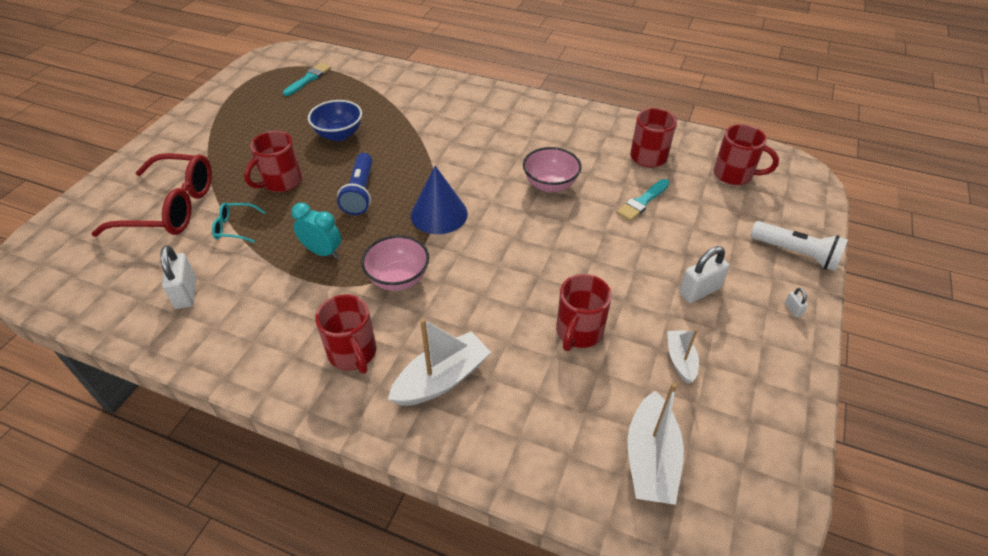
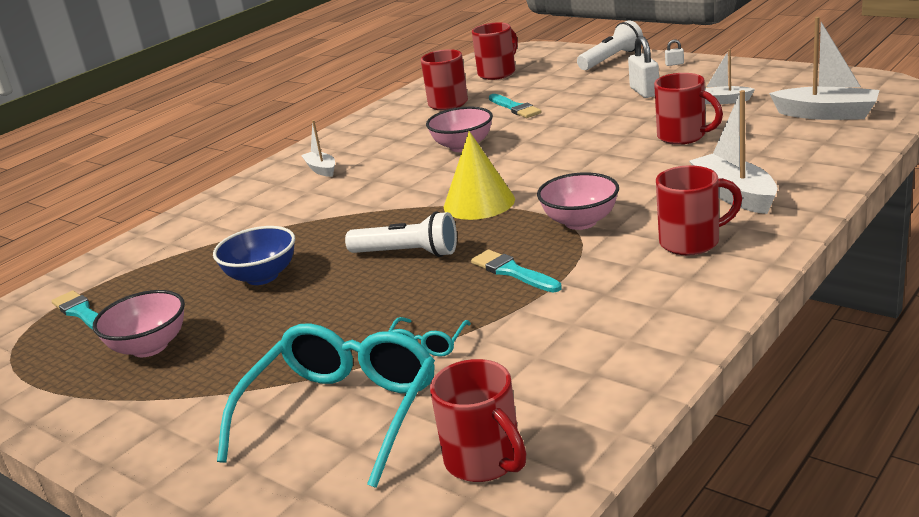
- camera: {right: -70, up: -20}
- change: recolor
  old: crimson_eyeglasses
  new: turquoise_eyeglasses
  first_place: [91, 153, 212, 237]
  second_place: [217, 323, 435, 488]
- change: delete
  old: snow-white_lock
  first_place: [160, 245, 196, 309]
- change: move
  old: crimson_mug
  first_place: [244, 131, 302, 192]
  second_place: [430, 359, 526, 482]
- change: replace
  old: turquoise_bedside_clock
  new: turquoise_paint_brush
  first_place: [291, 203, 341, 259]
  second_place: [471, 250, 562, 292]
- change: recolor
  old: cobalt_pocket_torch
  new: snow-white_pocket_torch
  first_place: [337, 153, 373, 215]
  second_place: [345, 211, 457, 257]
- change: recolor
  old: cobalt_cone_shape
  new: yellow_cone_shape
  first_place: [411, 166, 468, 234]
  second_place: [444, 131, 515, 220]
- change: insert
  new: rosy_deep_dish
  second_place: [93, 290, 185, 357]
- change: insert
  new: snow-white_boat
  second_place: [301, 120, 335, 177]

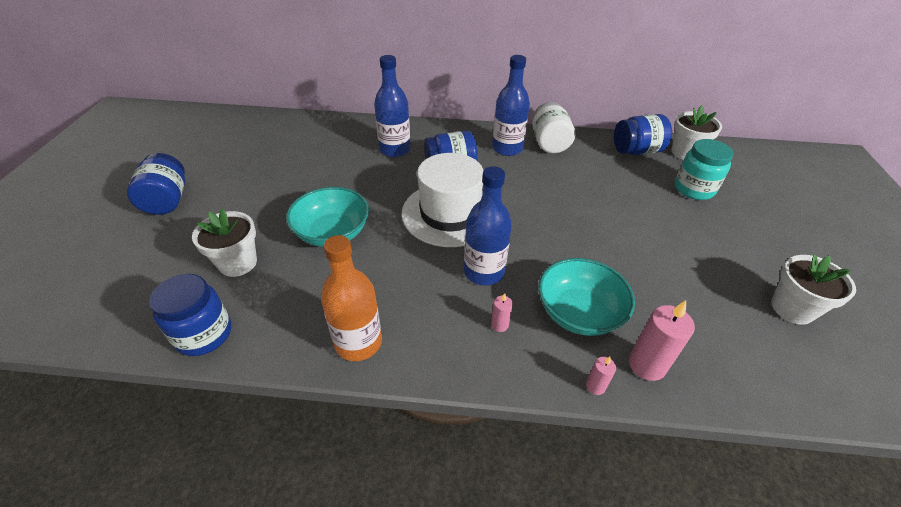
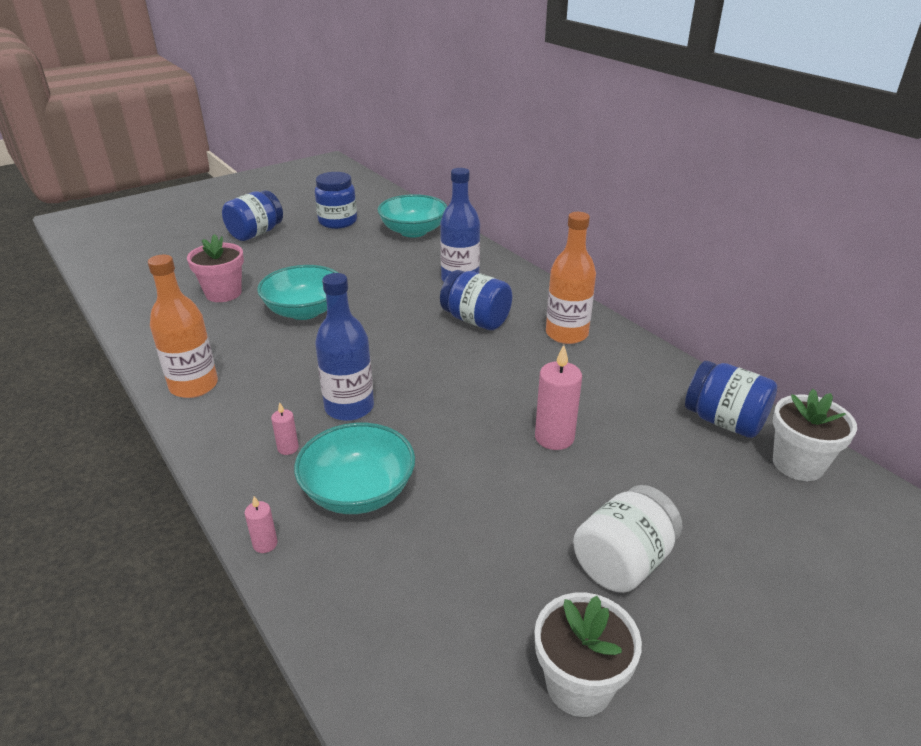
- camera: {right: 50, up: -10}
- change: move
  old: cobalt_jar
  first_place: [149, 274, 231, 356]
  second_place: [315, 172, 357, 229]
- change: recolor
  old: snow-white_plant_pot
  new: rosy_plant_pot
  first_place: [192, 209, 257, 277]
  second_place: [187, 234, 244, 302]
- change: delete
  old: snow-white_tall_hat
  first_place: [402, 153, 484, 247]
- change: recolor
  old: cobalt_drink_bottle
  new: bright_orange_drink_bottle
  first_place: [492, 55, 530, 156]
  second_place: [546, 212, 596, 344]
- change: move
  old: snow-white_jar
  first_place: [533, 102, 575, 153]
  second_place: [573, 485, 683, 593]
- change: move
  old: rosy_pillar_candle
  first_place: [629, 300, 695, 381]
  second_place: [535, 345, 582, 450]
- change: delete
  old: turquoise_jar
  first_place: [675, 139, 734, 200]
- change: insert
  new: turquoise_deep_dish
  second_place: [378, 194, 447, 238]

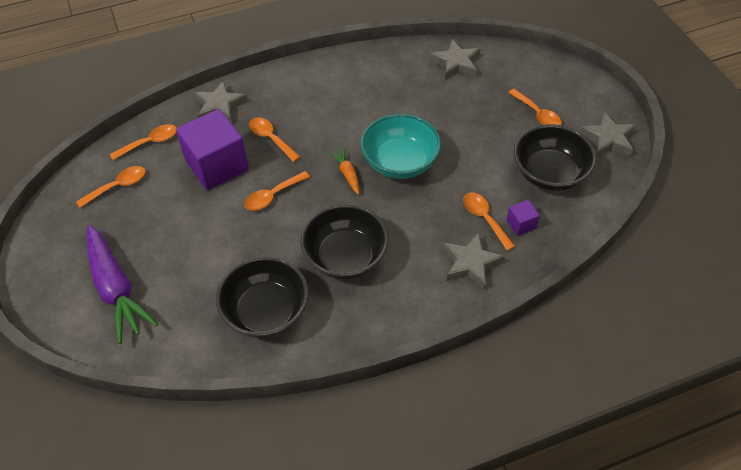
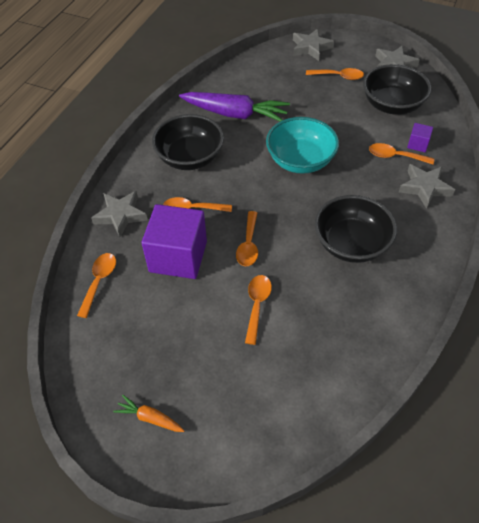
- camera: {right: -45, up: 0}
- change: move
  old: bright_orange_teaspoon
  first_place: [76, 166, 146, 208]
  second_place: [245, 275, 272, 345]
- change: move
  old: royal_purple_carrot
  first_place: [87, 225, 158, 344]
  second_place: [179, 92, 290, 121]
- change: move
  old: ebony_deep_dish
  first_place: [216, 256, 309, 338]
  second_place: [152, 114, 224, 170]
- change: move
  old: bright_orange_carrot
  first_place: [329, 148, 359, 195]
  second_place: [113, 395, 185, 432]
- change: move
  old: ash-grey_star
  first_place: [430, 39, 480, 80]
  second_place: [293, 29, 334, 61]

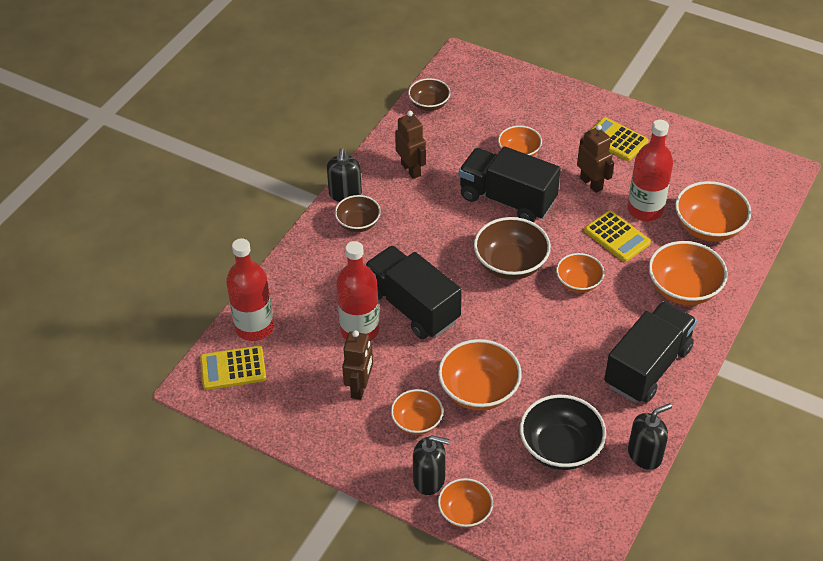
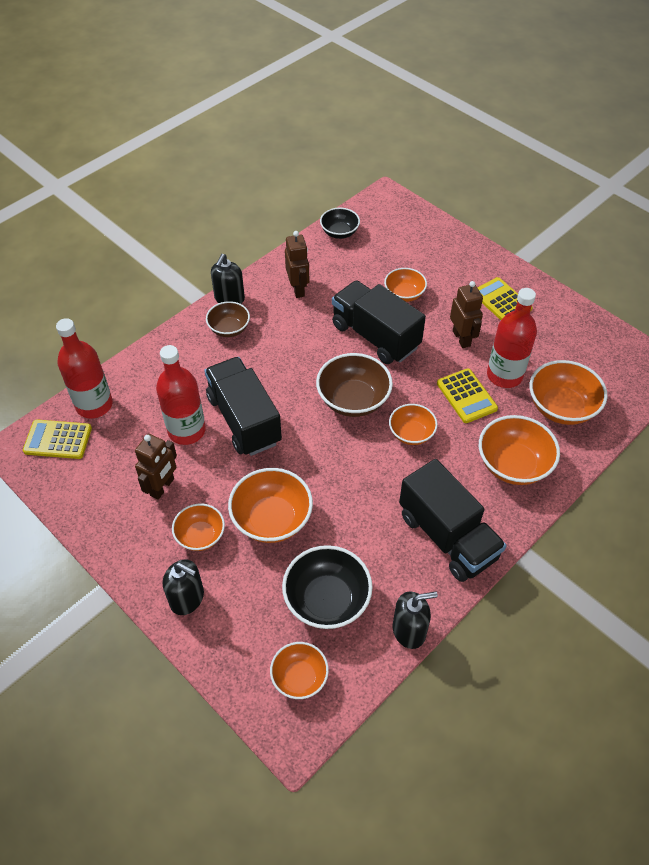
- camera: {right: 15, up: 5}
- change: recolor
  old: russet_deep_dish
  new: ebony_deep_dish
  first_place: [408, 78, 451, 111]
  second_place: [320, 208, 360, 239]
- change: move
  old: bright_orange_deep_dish
  first_place: [438, 478, 493, 528]
  second_place: [270, 642, 329, 699]
- change: rotate
  old: ebony_toy_truck
  first_place: [604, 301, 697, 403]
  second_place: [399, 459, 506, 582]
  degrees: 90

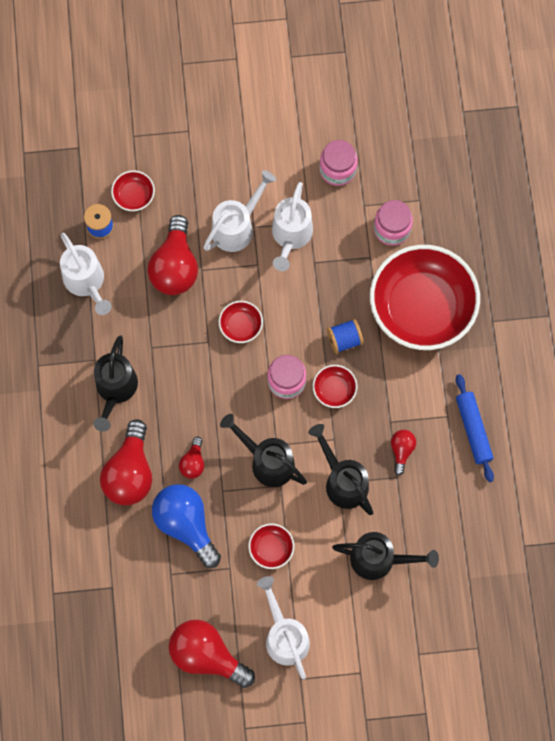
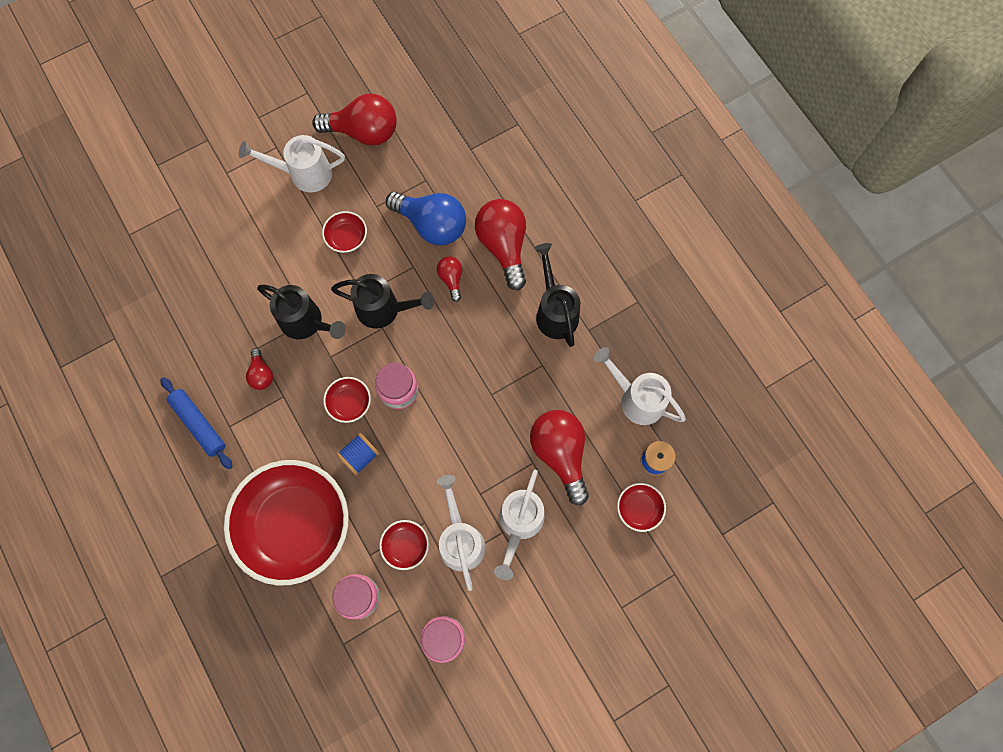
- camera: {right: 155, up: 0}
- change: move
  old: crimson_deep_dish
  first_place: [219, 301, 263, 343]
  second_place: [379, 520, 429, 570]
- change: rotate
  old: snow-white_watering_can
  first_place: [257, 576, 310, 679]
  second_place: [239, 135, 345, 193]
  degrees: 135
- change: delete
  old: ebony_watering_can
  first_place: [332, 532, 439, 580]

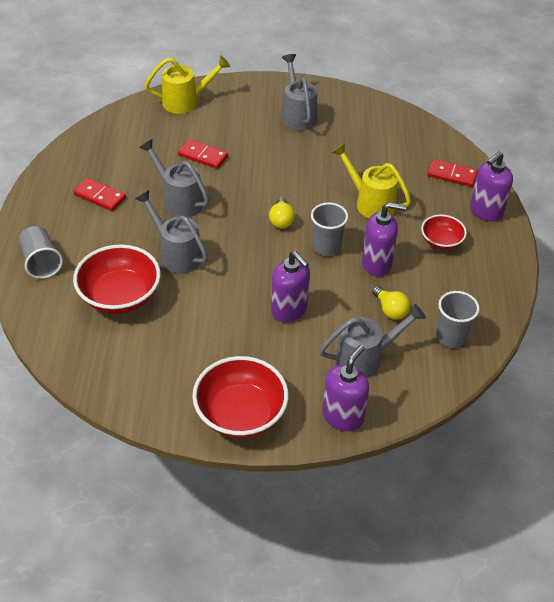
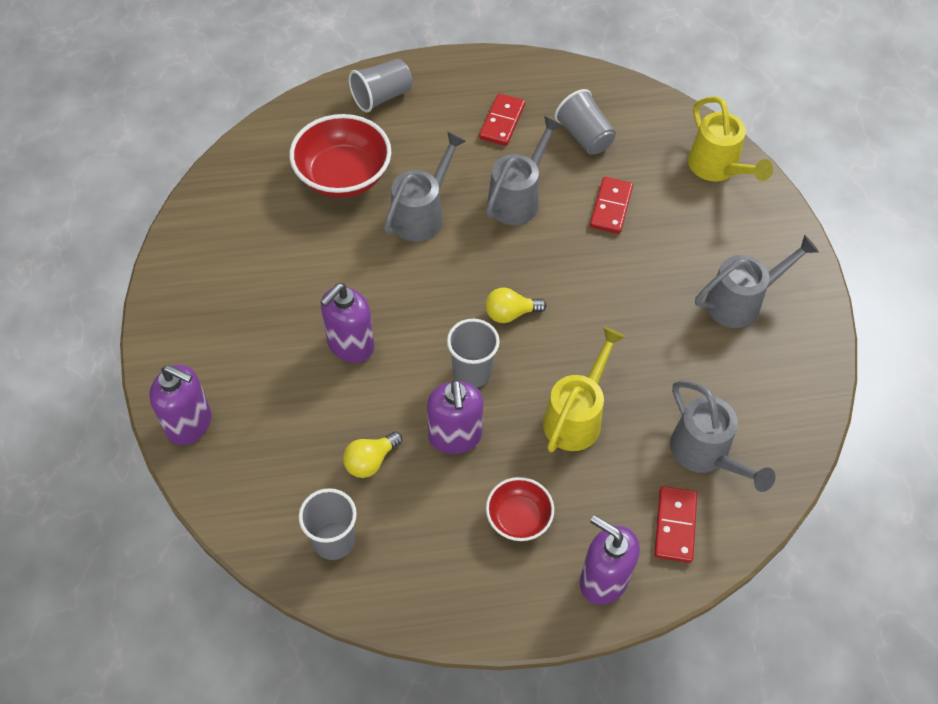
- camera: {right: 80, up: 10}
- change: delete
  old: crimson_deep_dish
  first_place: [192, 356, 289, 438]
- change: move
  old: ash-grey_watering_can
  first_place: [319, 304, 426, 378]
  second_place: [670, 381, 775, 492]
- change: insert
  new: ash-grey_beaker
  second_place: [554, 89, 616, 155]

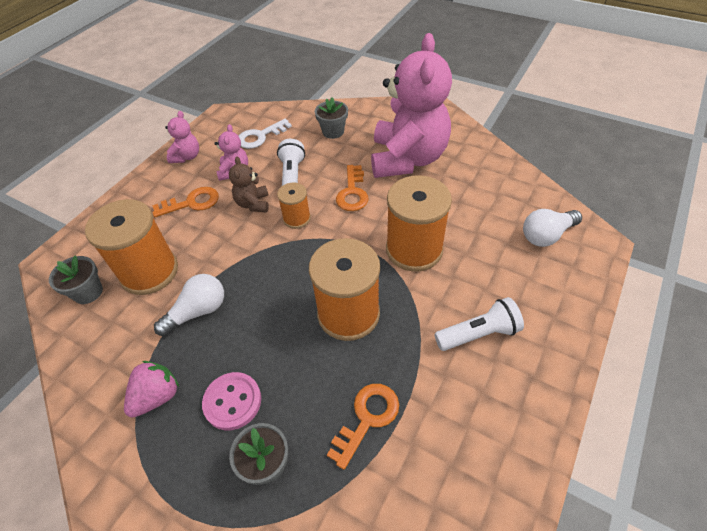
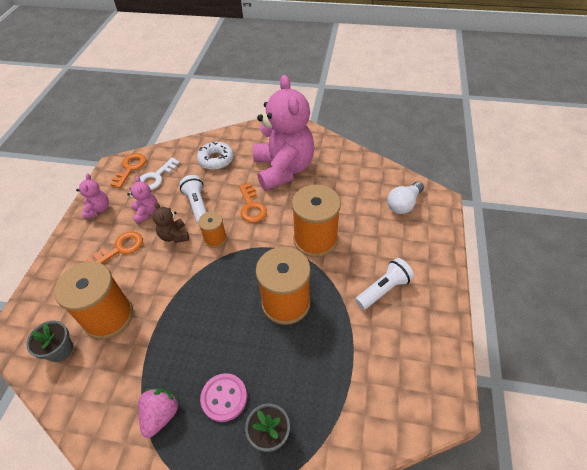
- camera: {right: -20, up: 0}
- change: delete
  old: snow-white_lightbulb
  first_place: [154, 274, 224, 336]
- change: replace
  old: ash-grey_plant_pot
  new: snow-white_glazed_donut
  first_place: [315, 97, 348, 139]
  second_place: [197, 142, 234, 170]
- change: move
  old: bright_orange_latchkey
  first_place: [327, 384, 399, 470]
  second_place: [110, 153, 146, 188]

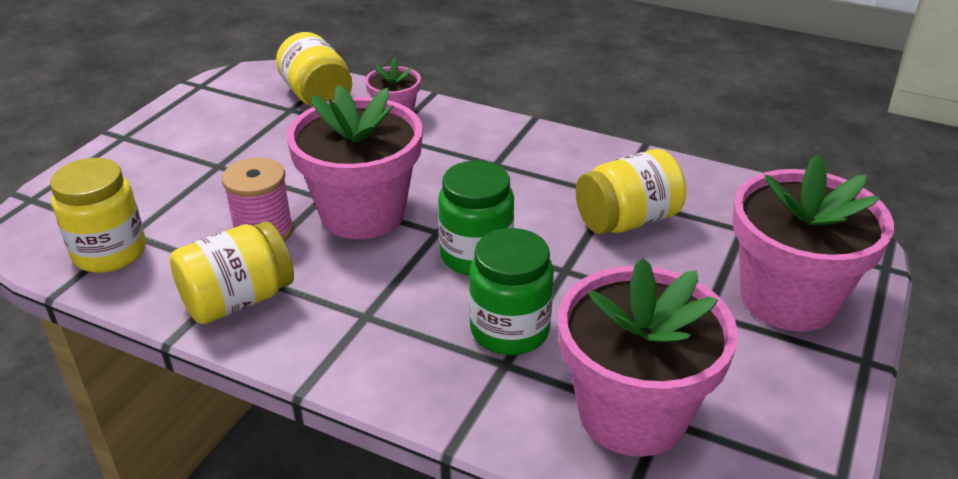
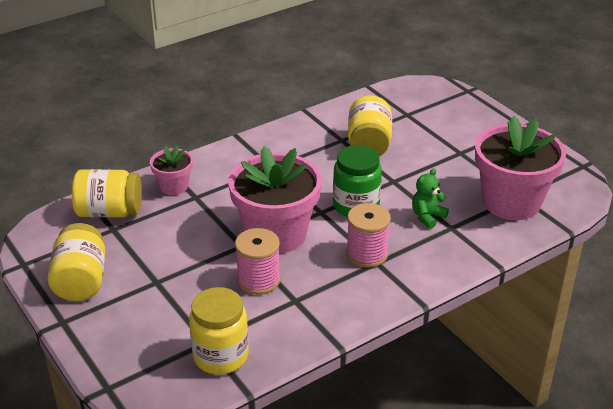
- camera: {right: -60, up: 0}
- change: move
  old: yellow_jar
  first_place: [170, 222, 294, 324]
  second_place: [48, 223, 105, 301]
- change: replace
  old: emerald_jar
  new: emerald_teddy
  first_place: [469, 228, 554, 355]
  second_place: [412, 168, 449, 229]
- change: delete
  old: rosy_plant_pot
  first_place: [732, 154, 894, 332]
- change: insert
  new: rosy_spool
  second_place: [346, 203, 391, 268]

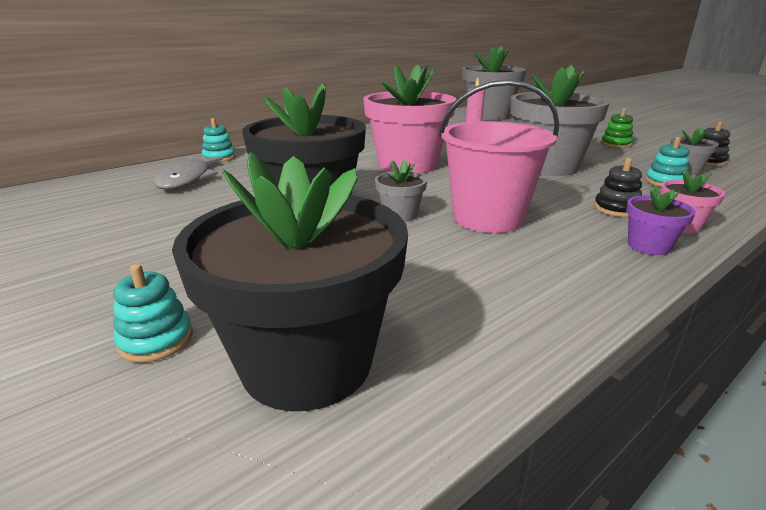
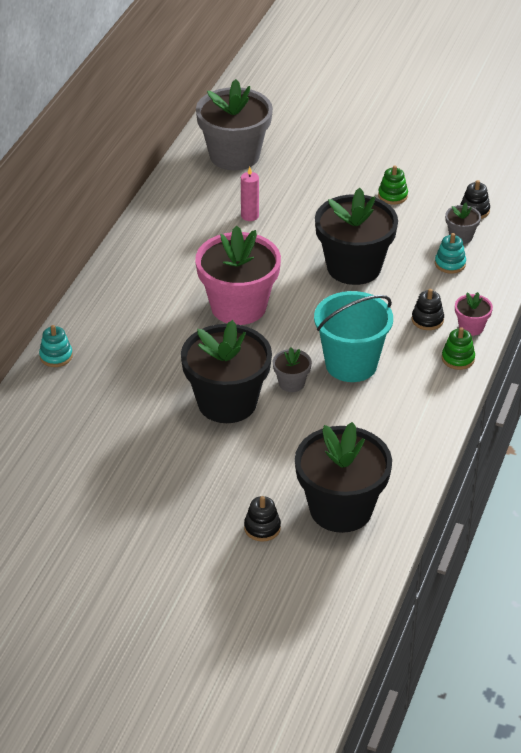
- camera: {right: -30, up: 15}
- change: recolor
  old: turquoise_stacking_toy
  new: ebony_stacking_toy
  first_place: [113, 264, 193, 363]
  second_place: [244, 496, 281, 542]
- change: delete
  old: ash-grey_fish_figure
  first_place: [153, 156, 223, 190]
- change: recolor
  old: rosy_bucket
  new: turquoise_bucket
  first_place: [439, 80, 559, 233]
  second_place: [314, 291, 393, 382]
- change: recolor
  old: ash-grey_plant_pot
  new: ebony_plant_pot
  first_place: [510, 65, 610, 176]
  second_place: [315, 188, 398, 285]
- change: replace
  old: royal_purple_plant_pot
  new: emerald_stacking_toy
  first_place: [626, 185, 696, 255]
  second_place: [442, 327, 475, 370]

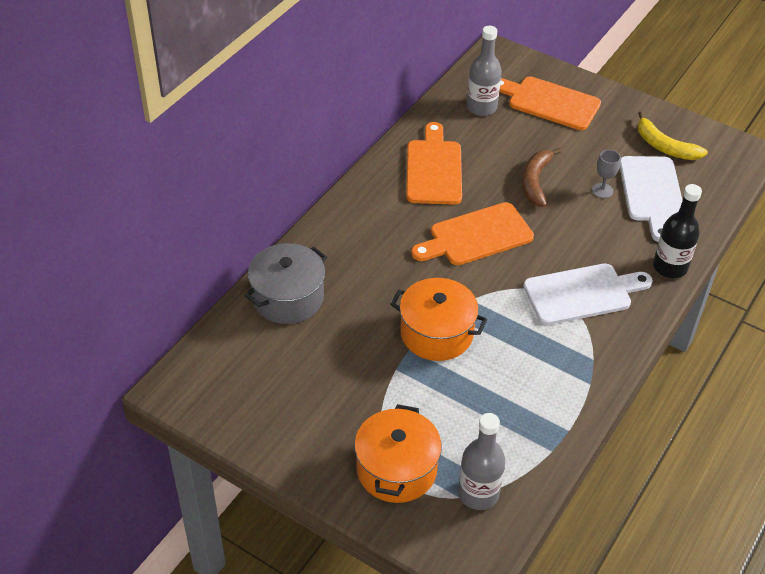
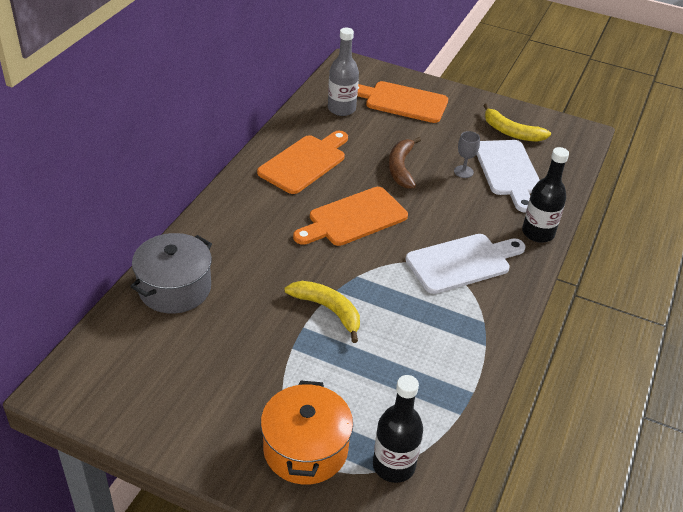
- camera: {right: -10, up: -5}
- change: replace
  old: bright_orange_pot
  new: yellow_toy_banana
  first_place: [390, 278, 488, 361]
  second_place: [284, 281, 360, 343]
- change: rotate
  old: bright_orange_bread_board
  first_place: [406, 122, 462, 205]
  second_place: [257, 131, 348, 194]
  degrees: 45
- change: recolor
  old: ash-grey_drink_bottle
  new: ebony_drink_bottle
  first_place: [458, 413, 505, 510]
  second_place: [373, 375, 423, 483]

